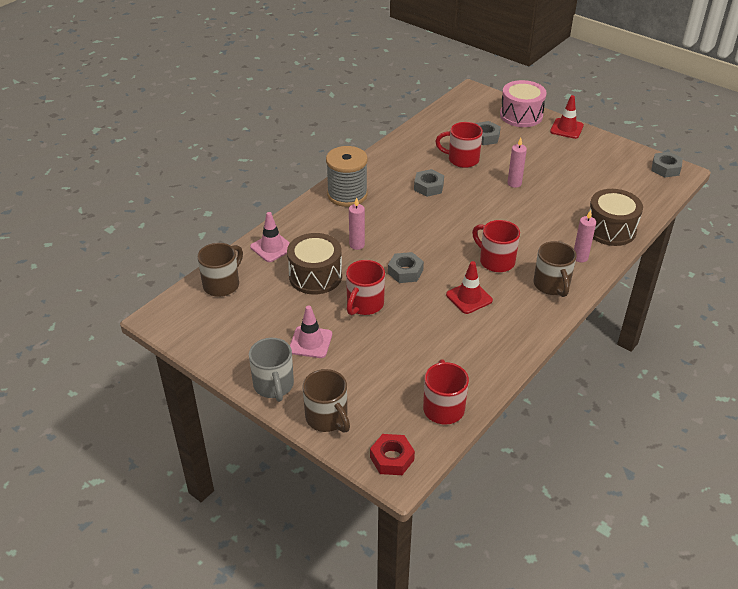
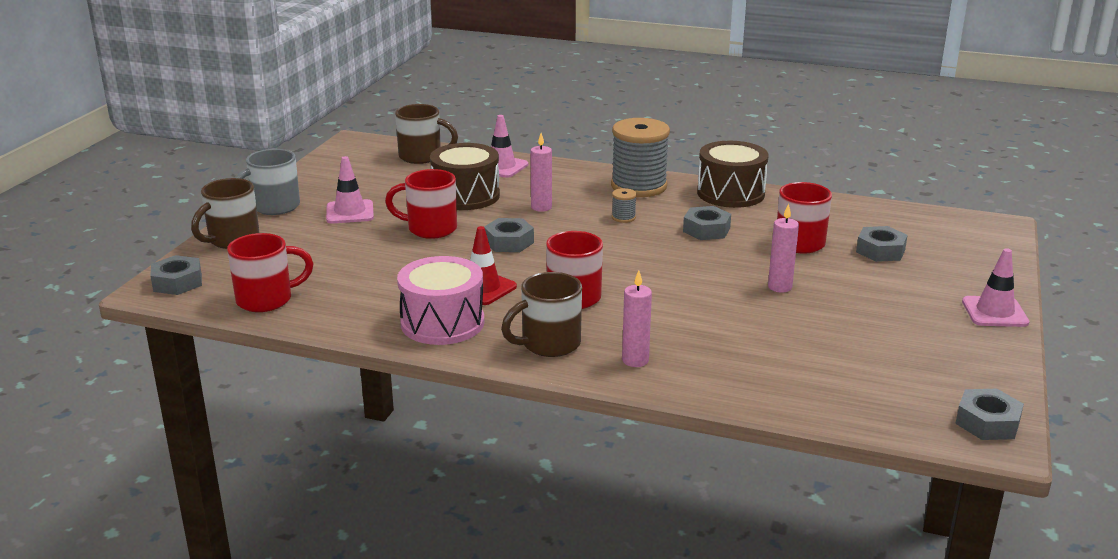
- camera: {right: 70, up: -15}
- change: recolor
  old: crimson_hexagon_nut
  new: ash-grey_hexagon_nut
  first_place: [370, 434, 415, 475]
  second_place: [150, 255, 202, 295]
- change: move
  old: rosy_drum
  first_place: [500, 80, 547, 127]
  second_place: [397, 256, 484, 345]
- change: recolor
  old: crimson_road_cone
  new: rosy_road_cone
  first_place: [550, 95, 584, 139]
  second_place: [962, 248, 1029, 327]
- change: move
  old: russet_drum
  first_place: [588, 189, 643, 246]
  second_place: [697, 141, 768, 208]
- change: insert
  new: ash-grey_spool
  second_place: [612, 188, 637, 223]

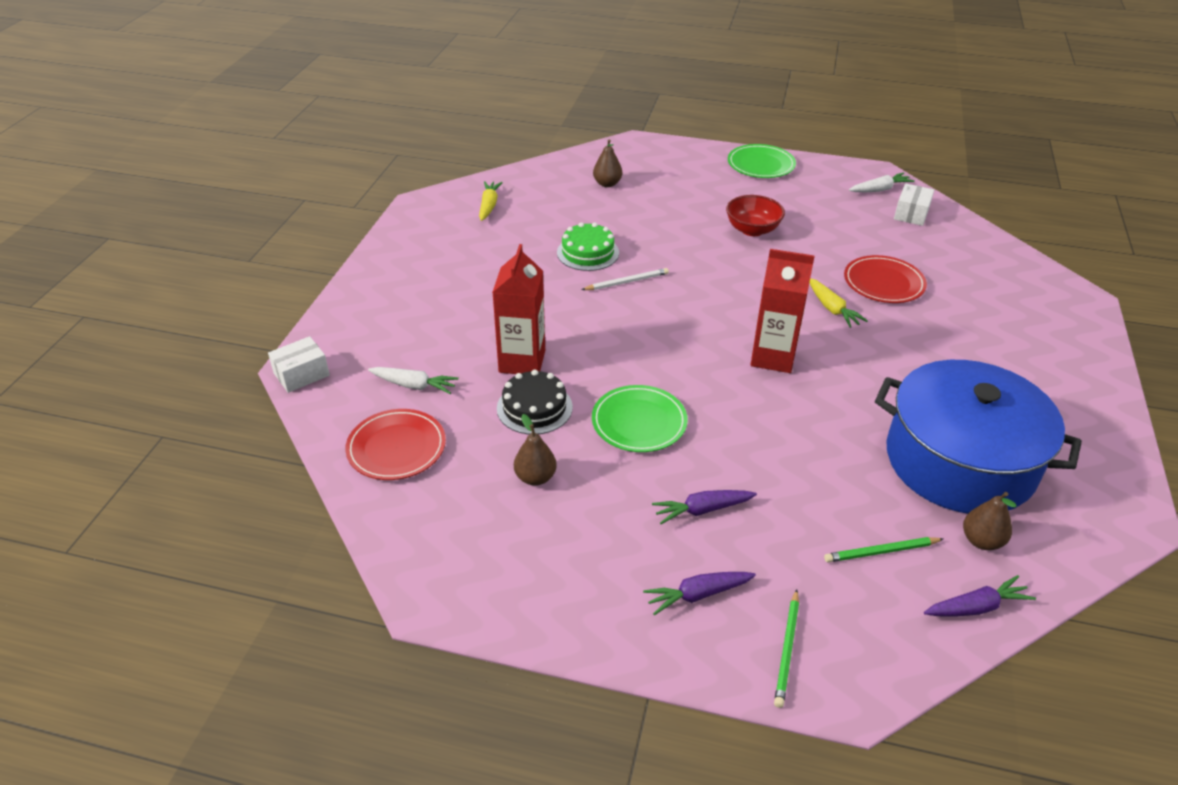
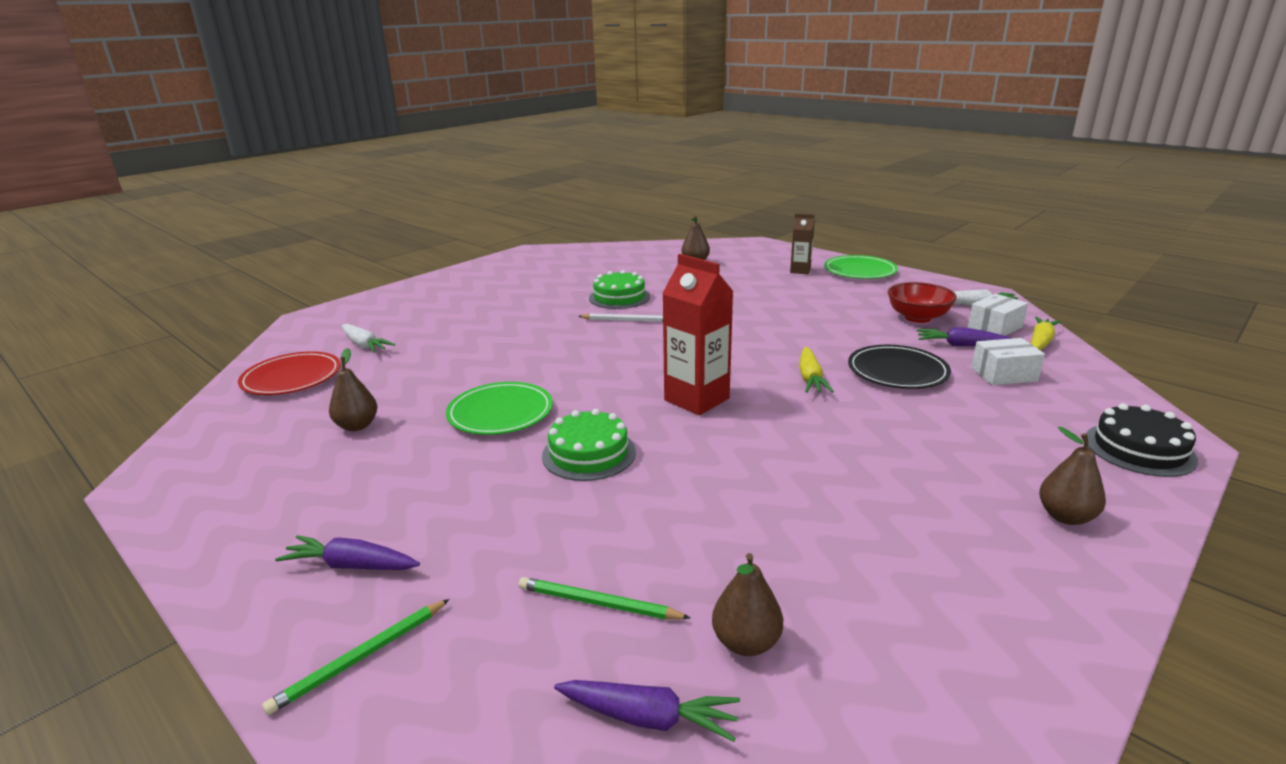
- camera: {right: 30, up: -15}
- change: move
  old: snow-white_parcel
  first_place: [268, 336, 330, 393]
  second_place: [971, 338, 1045, 385]
- change: move
  old: yellow_carrot
  first_place: [479, 181, 503, 221]
  second_place: [1031, 317, 1061, 350]
- change: delete
  old: crimson_juice_carton
  first_place: [492, 244, 545, 374]
- change: move
  old: ebony_cake
  first_place: [497, 370, 573, 434]
  second_place: [1086, 403, 1198, 477]
- change: move
  old: royal_purple_carrot
  first_place: [652, 490, 757, 524]
  second_place: [917, 327, 1012, 346]
- change: move
  old: crimson_deep_dish
  first_place: [726, 195, 785, 236]
  second_place: [888, 282, 957, 323]
- change: recolor
  old: crimson_plate
  new: ebony_plate
  first_place: [844, 255, 927, 303]
  second_place: [848, 345, 951, 389]
- change: delete
  old: cobalt_pot
  first_place: [875, 360, 1082, 514]
- change: insert
  new: emerald_cake
  second_place: [542, 409, 636, 481]
- change: insert
  new: russet_juice_carton
  second_place: [790, 214, 815, 274]
- change: insert
  new: russet_pear_fruit
  second_place: [1039, 427, 1106, 525]

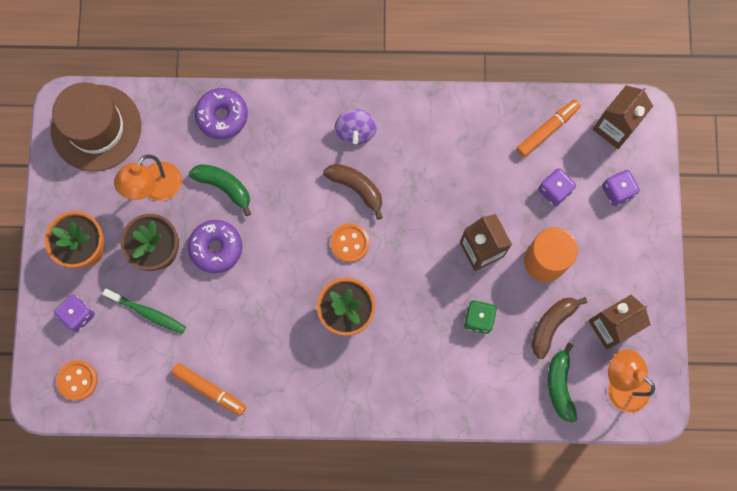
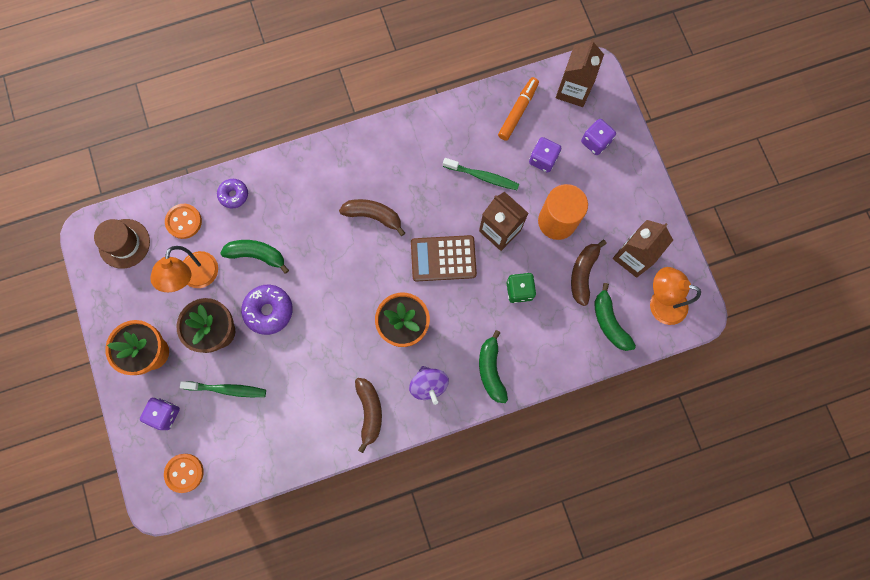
- camera: {right: -20, up: 0}
- change: resize
  old: russet_tall_hat
  first_place: [51, 82, 141, 171]
  second_place: [94, 219, 150, 269]
  factor: 0.61
- change: delete
  old: bright_orange_felt_pen
  first_place: [171, 363, 246, 416]
- change: resize
  old: royal_purple_glazed_donut
  first_place: [195, 88, 248, 139]
  second_place: [217, 179, 248, 209]
  factor: 0.63
- change: move
  old: bright_orange_sewing_button
  first_place: [331, 223, 370, 262]
  second_place: [165, 204, 202, 239]
- change: move
  old: royal_purple_spinning_top
  first_place: [335, 109, 377, 145]
  second_place: [409, 366, 449, 405]
- change: insert
  new: russet_toy_banana
  second_place: [355, 378, 382, 453]
- change: insert
  new: russet_pocket_calculator
  second_place: [411, 235, 477, 281]
- change: insert
  new: emerald_dental_brush
  second_place: [443, 158, 519, 190]
- change: insert
  new: emerald_toy_banana
  second_place: [479, 330, 508, 403]

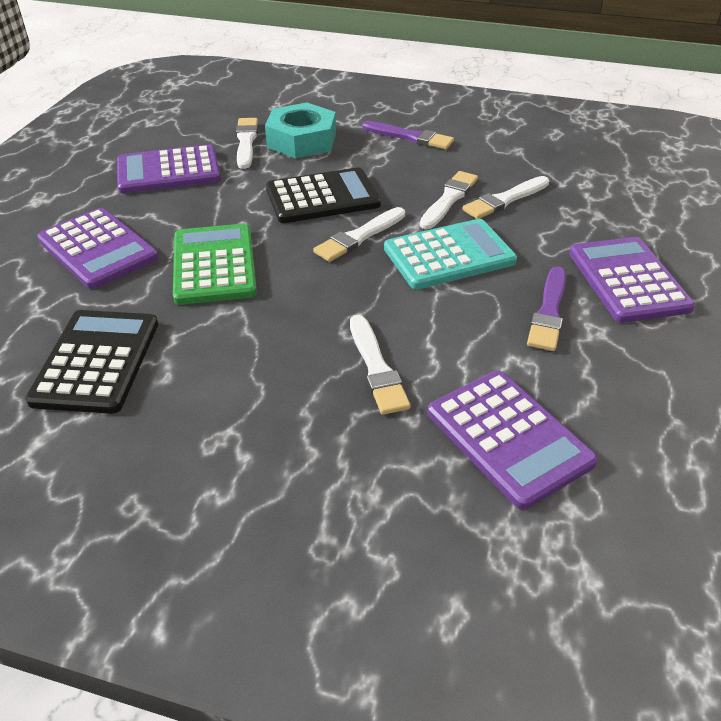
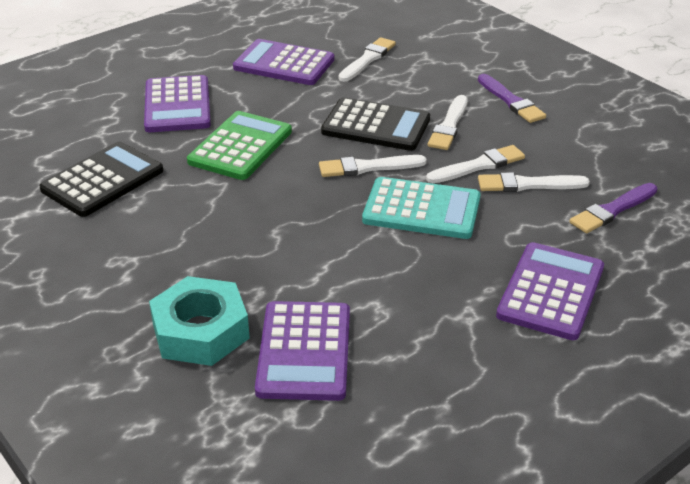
- camera: {right: 35, up: -5}
- change: move
  old: turquoise_hexagon_nut
  first_place: [265, 102, 336, 158]
  second_place: [149, 276, 250, 366]
- change: move
  old: snow-white_paint_brush
  first_place: [350, 315, 411, 415]
  second_place: [428, 95, 468, 150]
- change: move
  old: royal_purple_paint_brush
  first_place: [527, 266, 566, 351]
  second_place: [570, 183, 657, 233]

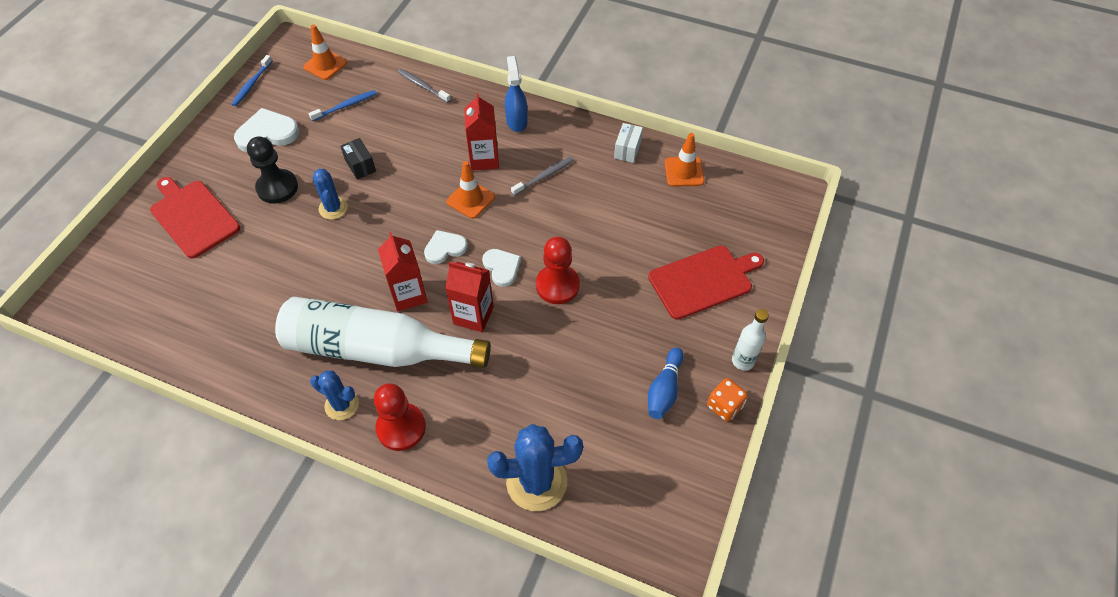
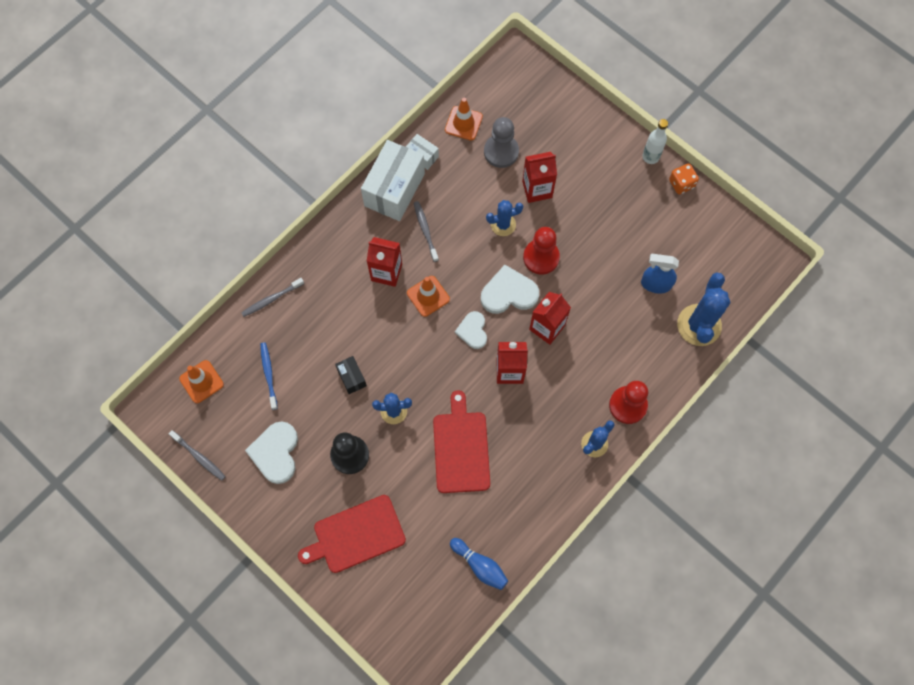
- camera: {right: -70, up: 15}
- change: recolor
  old: cobalt_dental_brush
  new: ash-grey_dental_brush
  first_place: [231, 55, 272, 106]
  second_place: [169, 430, 226, 481]
- change: delete
  old: snow-white_drink_bottle
  first_place: [275, 297, 491, 368]
- change: rotate
  old: ebony_parcel
  first_place: [340, 138, 376, 180]
  second_place: [335, 356, 367, 394]
  degrees: 75
- change: resize
  old: snow-white_heart
  first_place: [482, 249, 521, 287]
  second_place: [481, 265, 539, 314]
  factor: 1.55
- change: move
  old: cobalt_spray_bottle
  first_place: [505, 56, 528, 132]
  second_place: [641, 254, 679, 293]
- change: move
  old: crimson_bread_board
  first_place: [648, 245, 764, 320]
  second_place: [433, 390, 490, 493]
- change: move
  old: cobalt_skittle
  first_place: [648, 347, 684, 419]
  second_place: [450, 538, 508, 590]
- change: insert
  new: snow-white_parcel
  second_place: [361, 140, 425, 221]
- change: insert
  new: ash-grey_game_pawn
  second_place: [484, 117, 519, 168]
- change: insert
  new: cobalt_cactus
  second_place: [486, 200, 523, 236]
- change: insert
  new: crimson_juice_carton
  second_place: [522, 152, 557, 203]

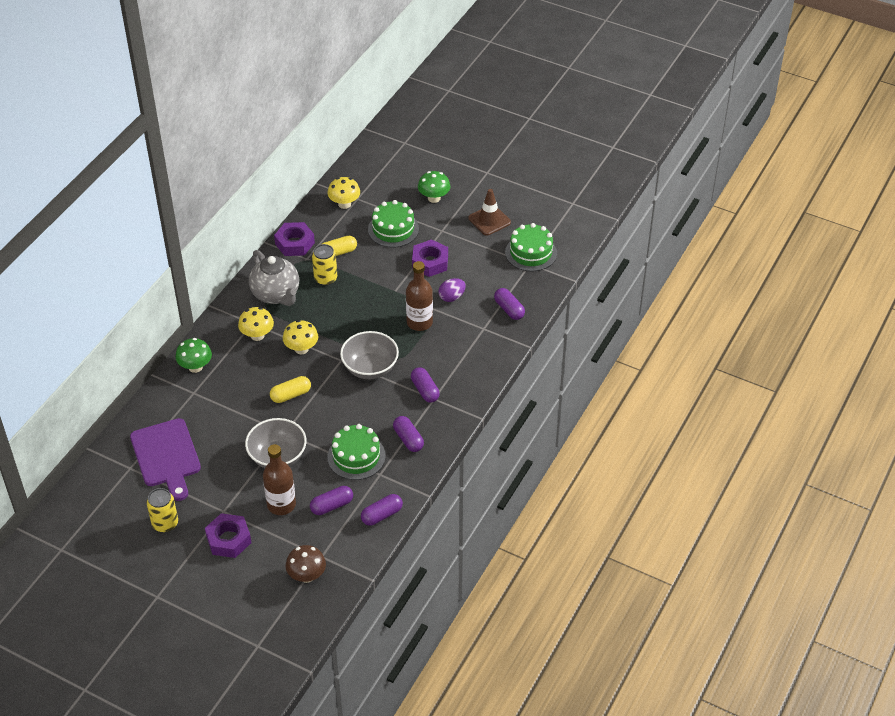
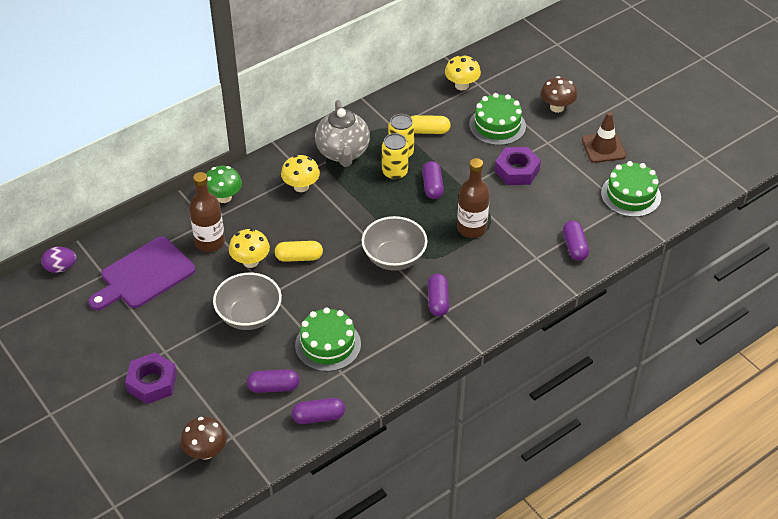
- camera: {right: 25, up: 0}
- change: rotate
  old: royal_purple_bread_board
  first_place: [130, 418, 201, 501]
  second_place: [88, 237, 195, 310]
  degrees: 45
- change: move
  old: yellow_can
  first_place: [147, 488, 178, 532]
  second_place: [382, 133, 408, 180]
- change: move
  old: russet_drink_bottle
  first_place: [263, 444, 296, 515]
  second_place: [189, 172, 225, 252]
- change: delete
  old: royal_purple_hexagon_nut
  first_place: [274, 222, 315, 256]
- change: move
  old: yellow_fungus
  first_place: [283, 320, 318, 354]
  second_place: [229, 229, 270, 268]
- change: move
  old: royal_purple_pill
  first_place: [393, 416, 424, 452]
  second_place: [422, 161, 444, 199]
- change: recolor
  old: emerald_fungus
  new: russet_fungus
  first_place: [418, 171, 450, 203]
  second_place: [541, 76, 577, 113]
- change: move
  old: royal_purple_egg_shape
  first_place: [438, 278, 466, 302]
  second_place: [41, 247, 76, 273]

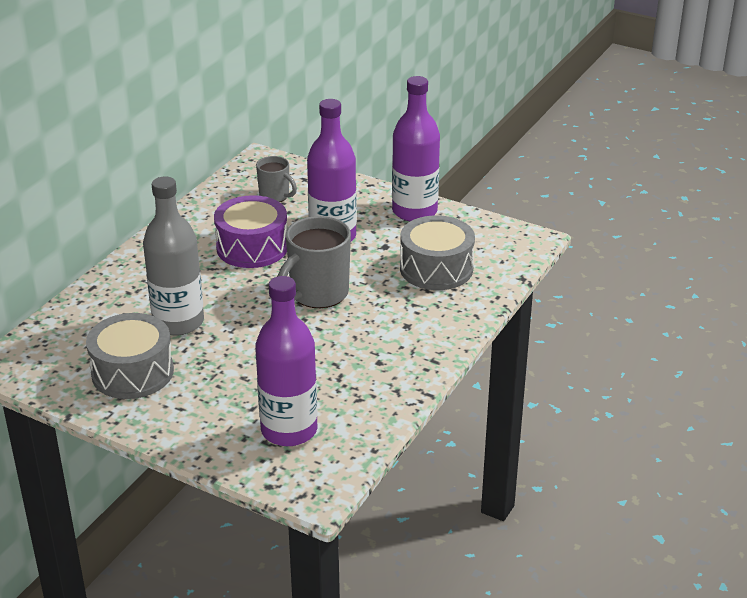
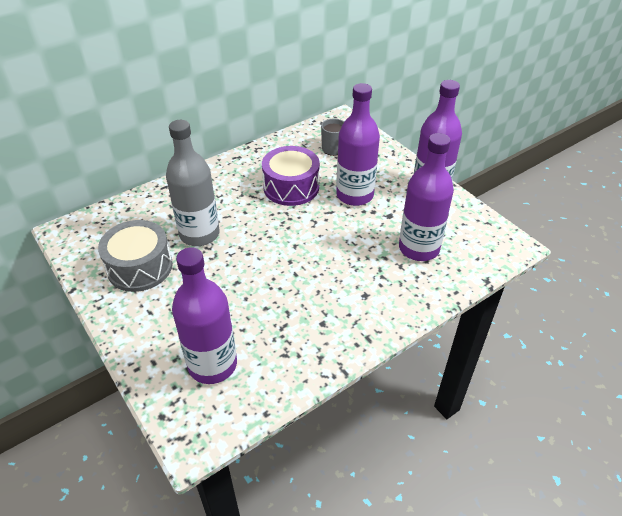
- camera: {right: 25, up: 10}
- change: delete
  old: ash-grey_mug
  first_place: [277, 216, 351, 308]
- change: replace
  old: ash-grey_drum
  new: royal_purple_drink_bottle
  first_place: [400, 215, 475, 290]
  second_place: [399, 133, 454, 261]

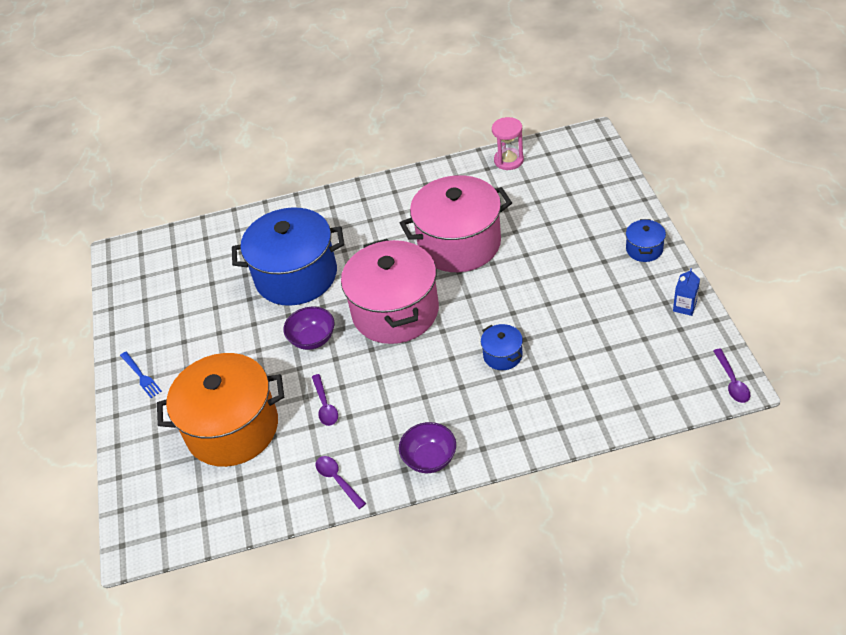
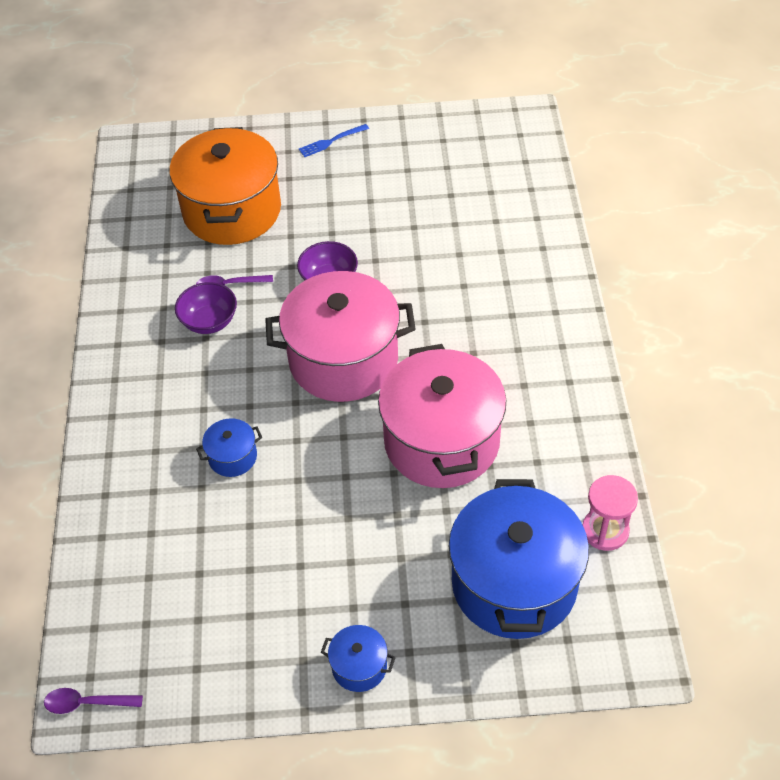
- camera: {right: 95, up: 5}
- change: move
  old: cobalt_pot
  first_place: [232, 208, 344, 306]
  second_place: [449, 479, 589, 639]
- change: delete
  old: royal_purple_teaspoon
  first_place: [316, 456, 366, 509]
- change: move
  old: royal_purple_deep_dish
  first_place: [399, 422, 456, 473]
  second_place: [175, 282, 237, 334]
- change: delete
  old: cobalt_juice_carton
  first_place: [673, 268, 700, 316]

